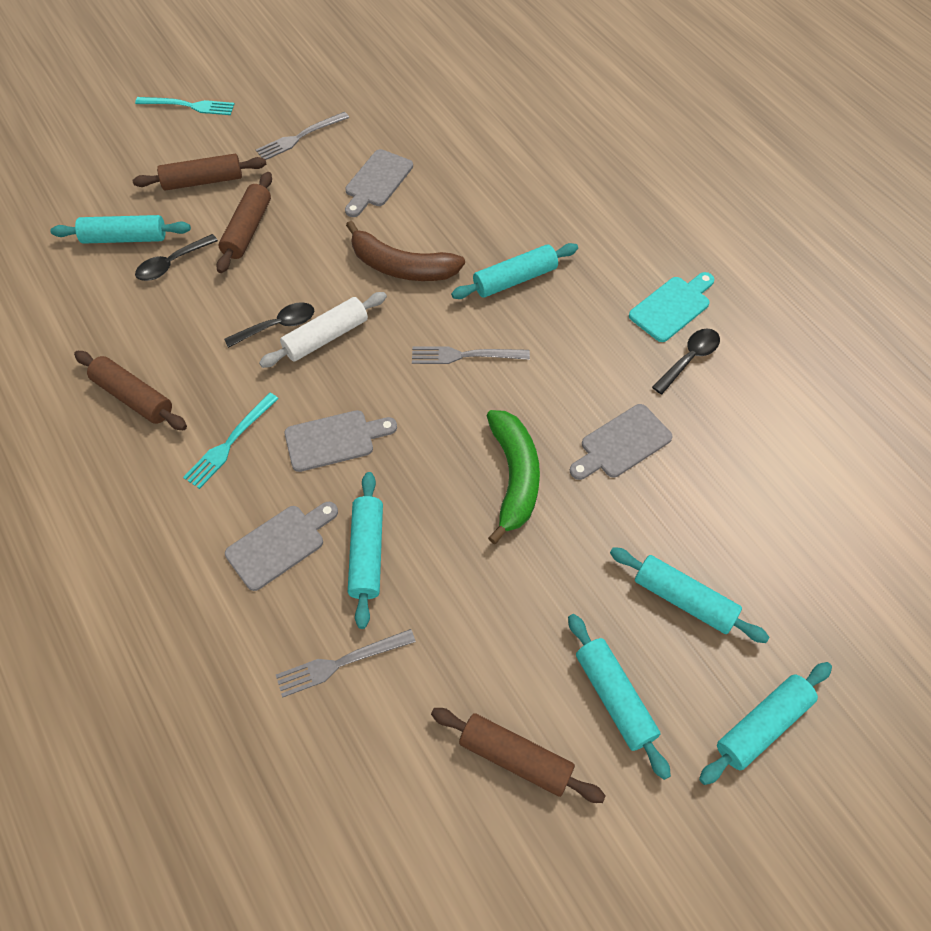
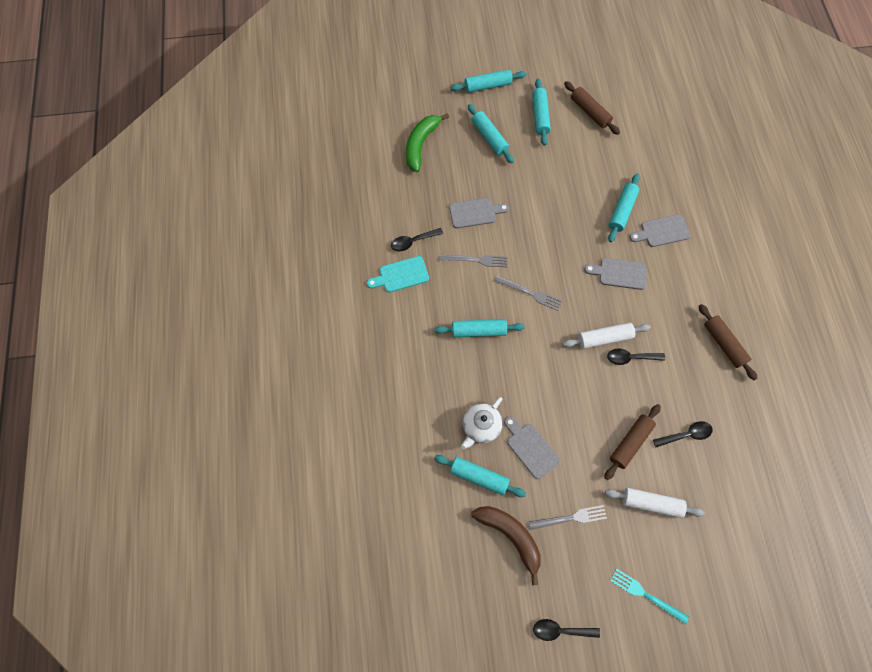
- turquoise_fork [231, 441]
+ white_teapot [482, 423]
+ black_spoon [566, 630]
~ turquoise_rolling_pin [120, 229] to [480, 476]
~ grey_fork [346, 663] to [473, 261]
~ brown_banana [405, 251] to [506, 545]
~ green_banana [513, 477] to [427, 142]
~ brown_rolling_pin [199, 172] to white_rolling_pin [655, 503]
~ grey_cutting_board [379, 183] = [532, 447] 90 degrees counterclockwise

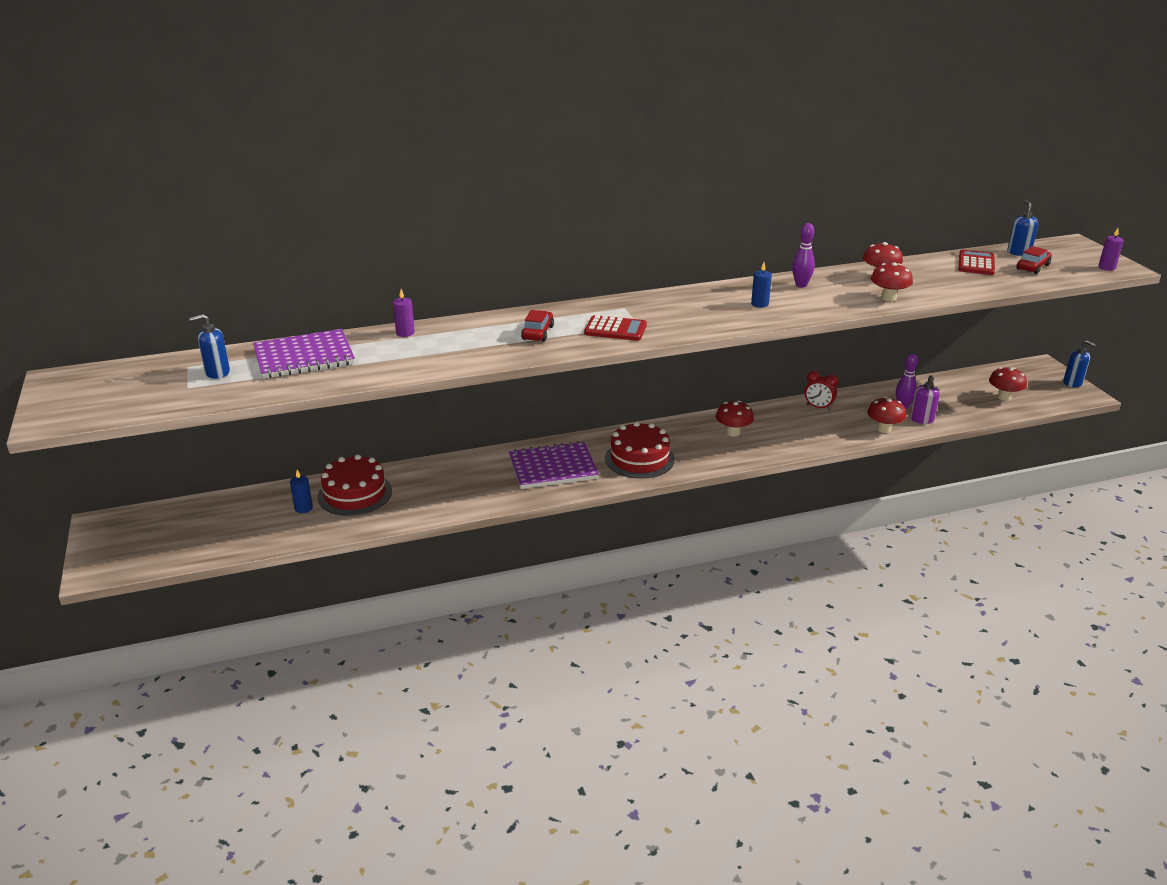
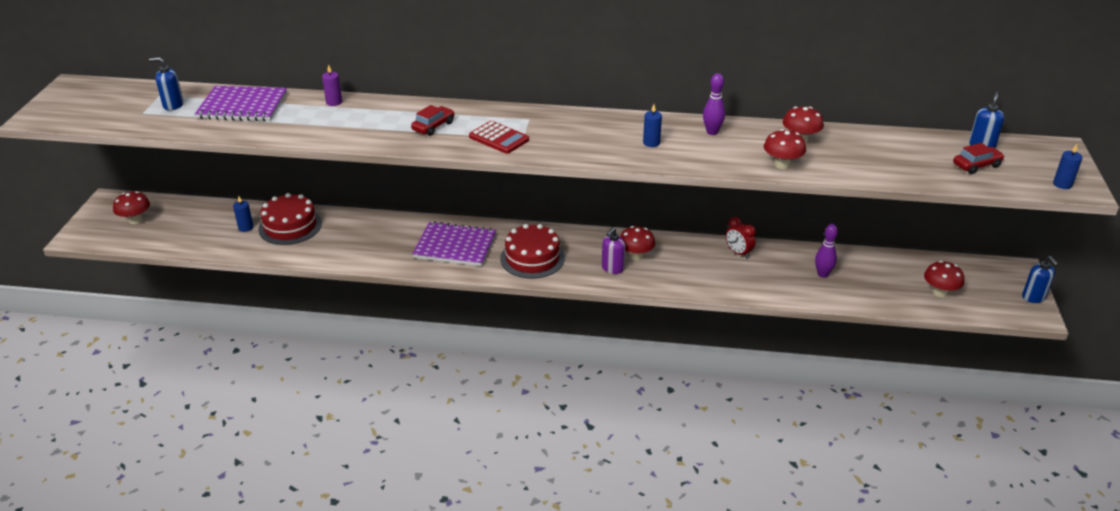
- red_calculator [976, 262]
~ red_mushroom [886, 415] to [131, 207]
~ purple_soap_dispenser [925, 399] to [613, 250]
~ purple_candle [1111, 249] to blue_candle [1068, 166]

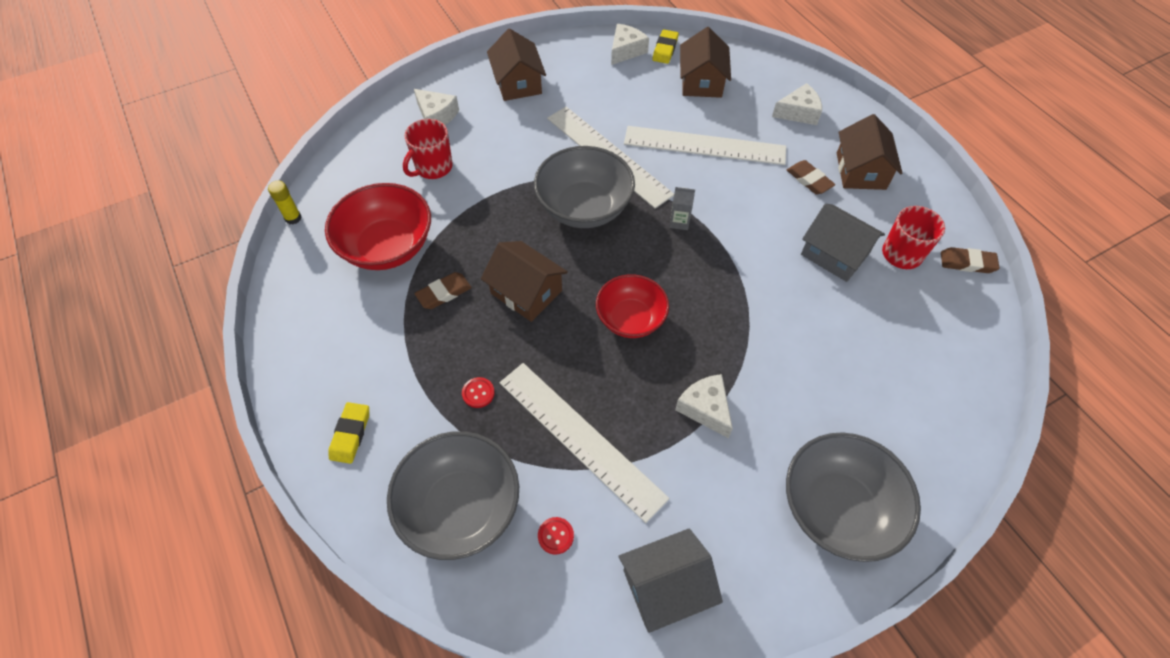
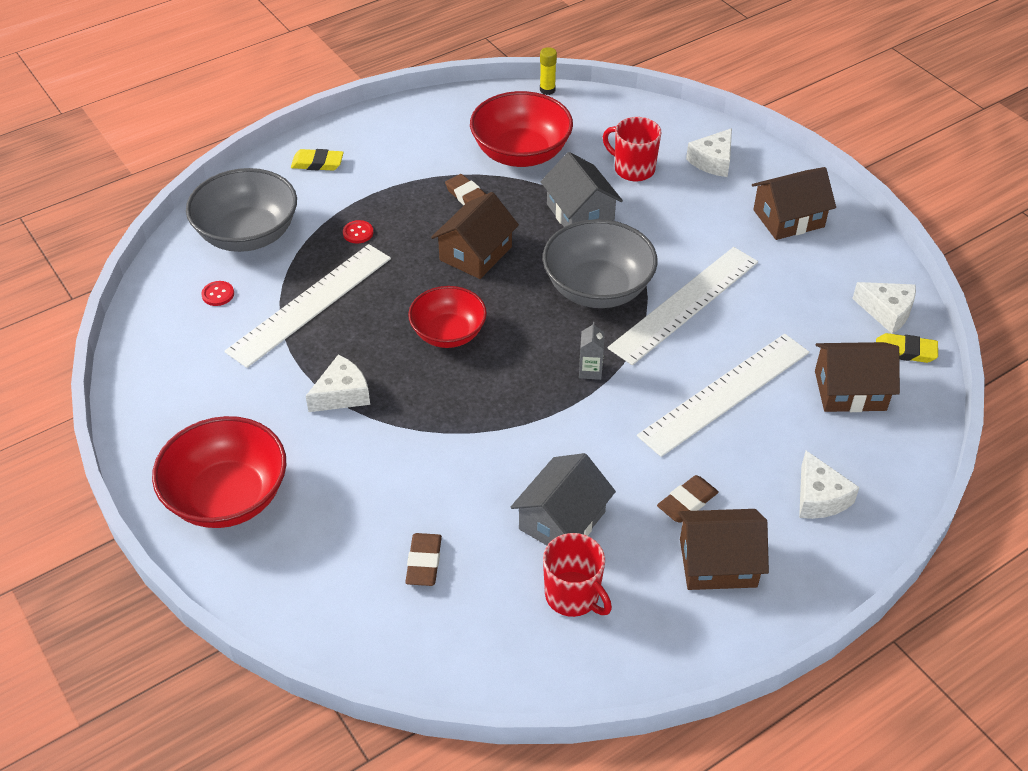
~ grey_house [670, 580] to [582, 189]
~ brown_eraser [970, 260] to [423, 559]
~ grey_bowl [853, 497] to red_bowl [219, 472]
~ white_ruler [705, 145] = [723, 395] 45 degrees clockwise

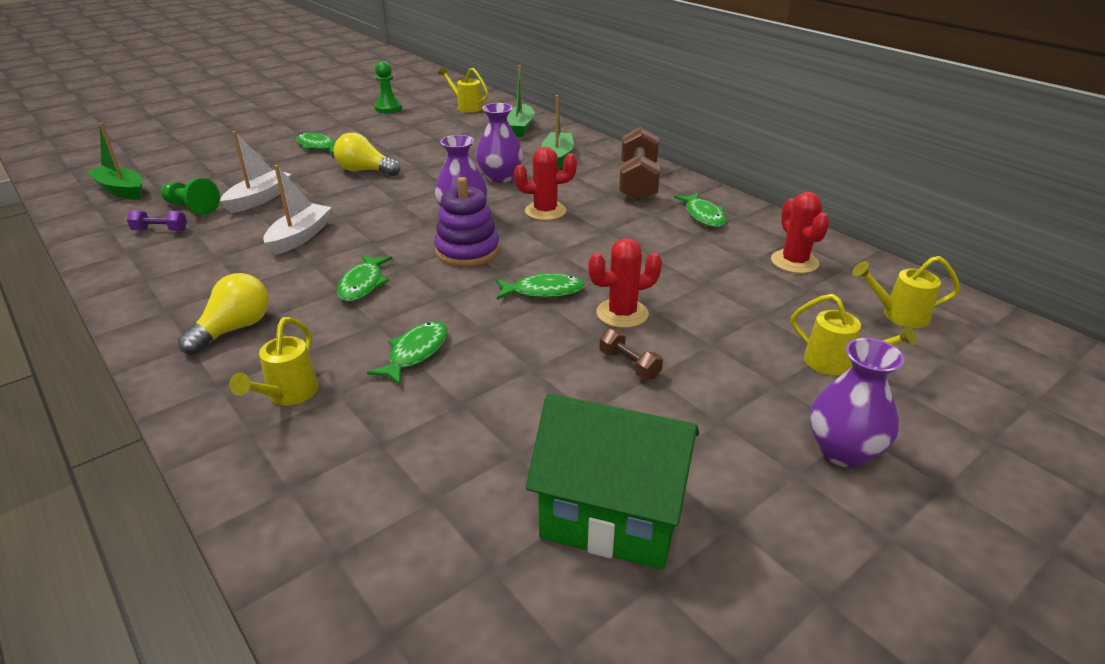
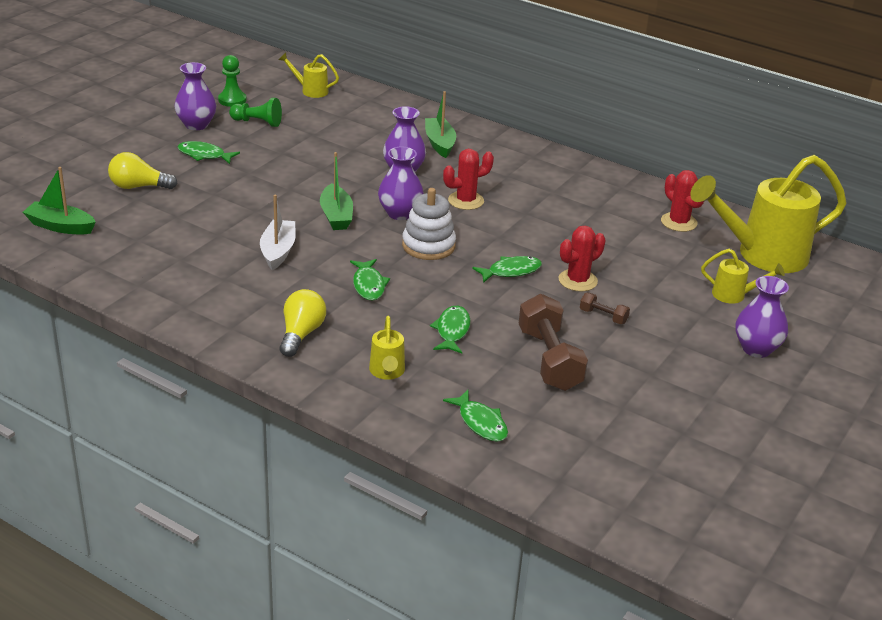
- purple_dumbbell [157, 220]
- white_boat [256, 172]
- green_house [612, 481]
+ purple_vase [195, 96]
~ green_pawn [190, 196] to [255, 112]
~ yellow_light_bulb [367, 154] to [142, 170]
~ green_boat [521, 101] to [336, 191]
~ brown_dumbbell [639, 164] to [553, 342]
~ green_fish [700, 210] to [475, 416]
~ purple_stacking_toy [467, 222] to white_stacking_toy [429, 224]
~ yellow_watering_can [906, 292] = [768, 214] x2.23

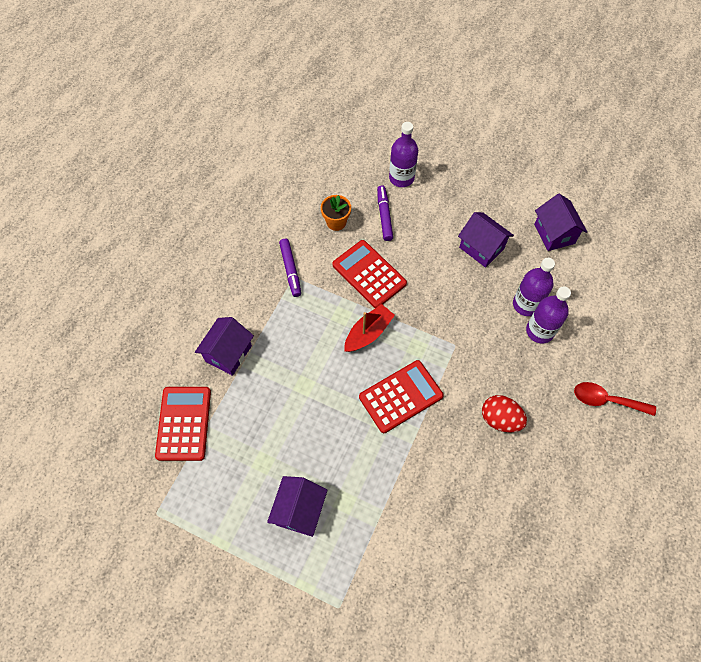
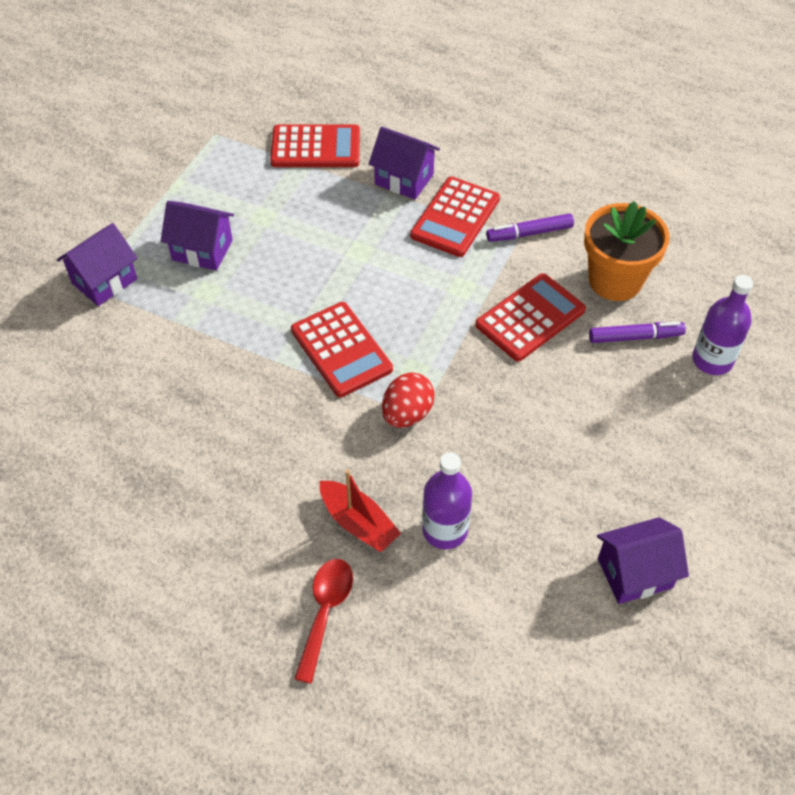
- purple_bottle [534, 287]
+ red_calculator [455, 217]
~ red_boat [369, 328] to [360, 511]
~ purple_house [486, 240] to [97, 264]
~ red_egg [504, 413] to [408, 400]
~ orange_flower_pot [336, 213] = [627, 251] x1.82

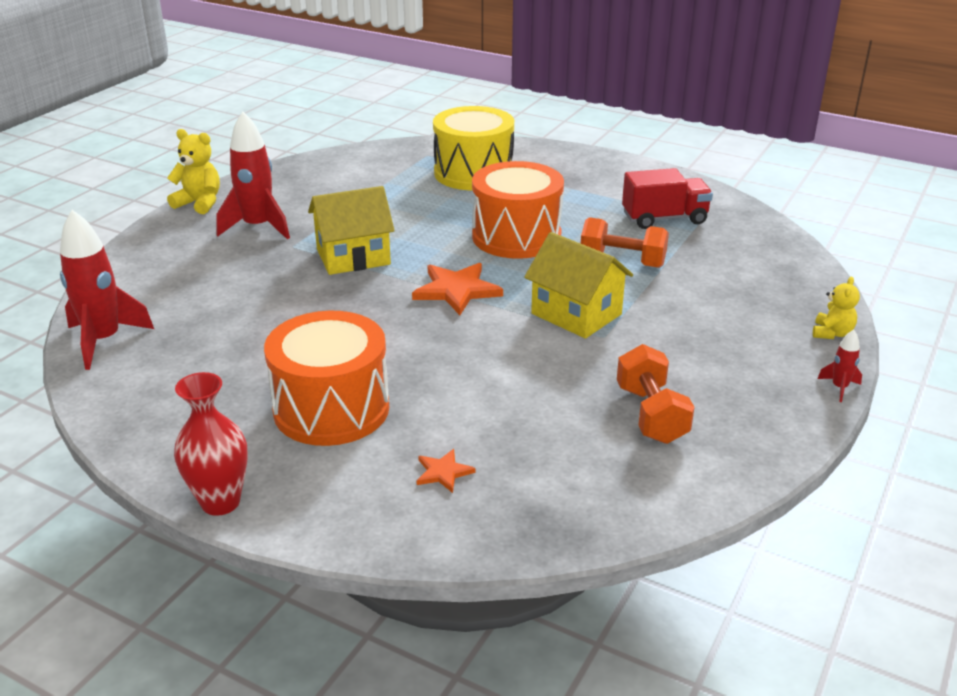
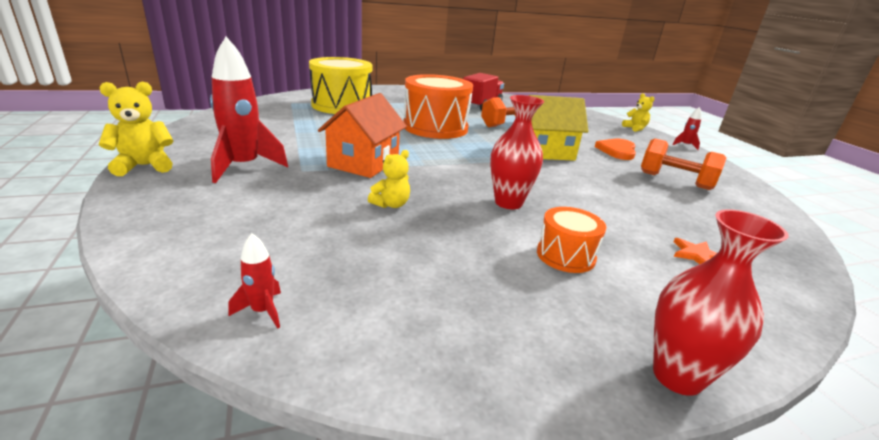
- orange_star [457, 289]
+ yellow_teddy_bear [389, 179]
+ red_vase [517, 152]
+ orange_heart [615, 149]
~ yellow_house [351, 230] to orange_house [362, 135]
~ red_rocket [107, 290] = [254, 281] x0.45
~ orange_drum [326, 378] = [571, 240] x0.52

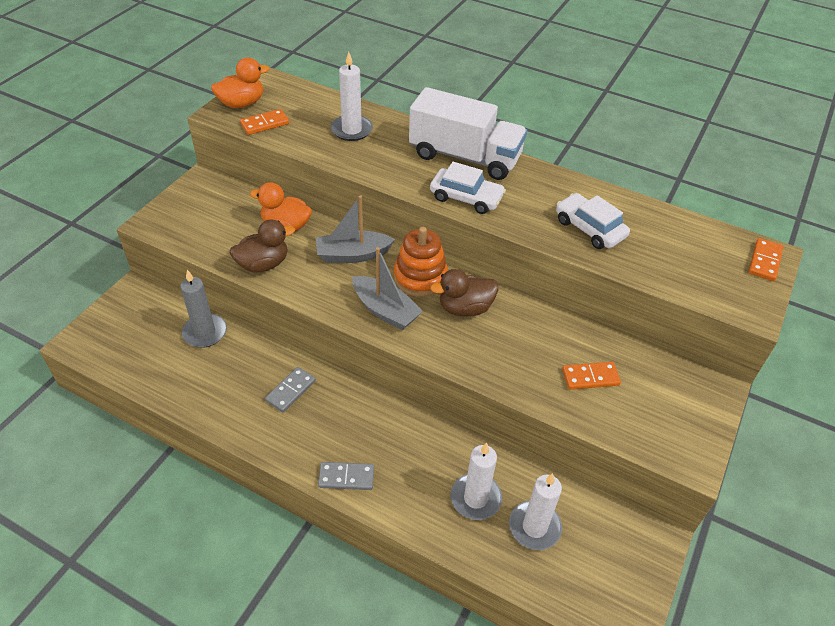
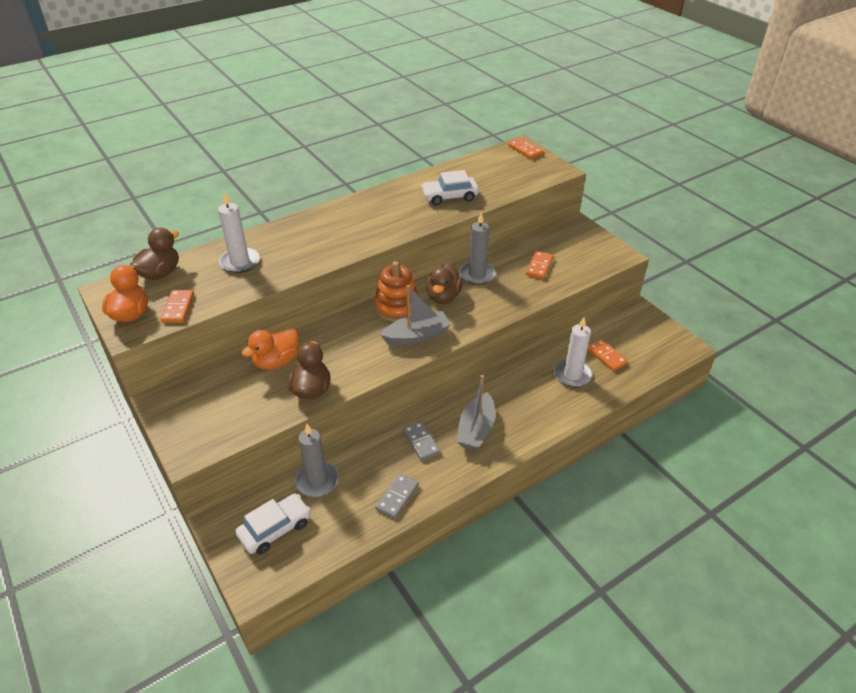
- white_truck [468, 133]
+ brown_duck [154, 254]
+ grey_candle [477, 249]
~ grey_boat [355, 229] to [476, 413]
~ grey_domino [346, 476] to [397, 496]
~ white_car [468, 188] to [273, 524]
~ white_candle [535, 511] to orange_domino [607, 355]

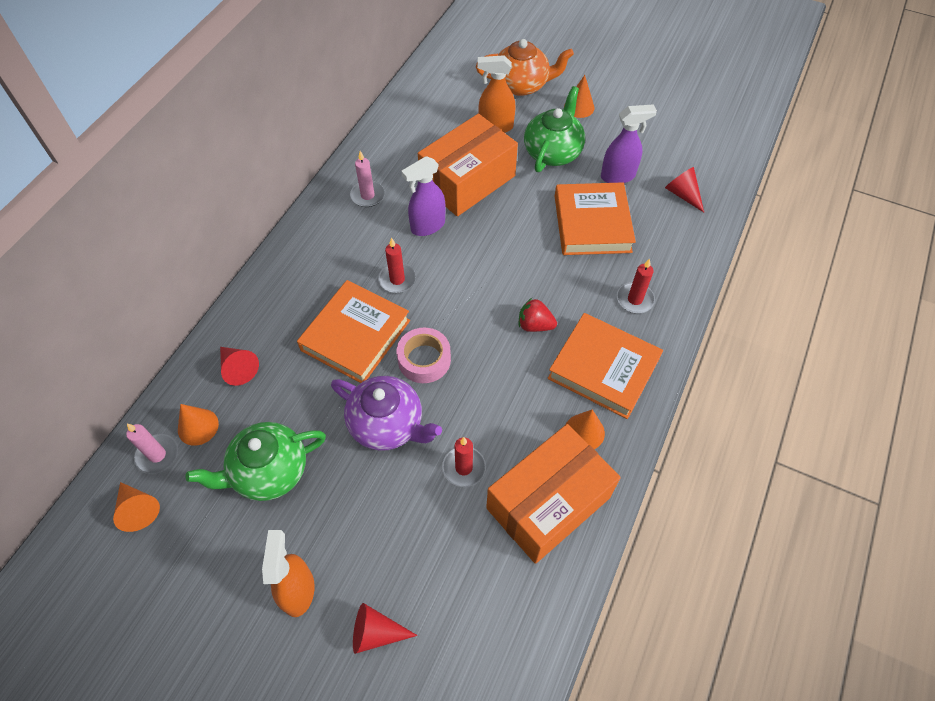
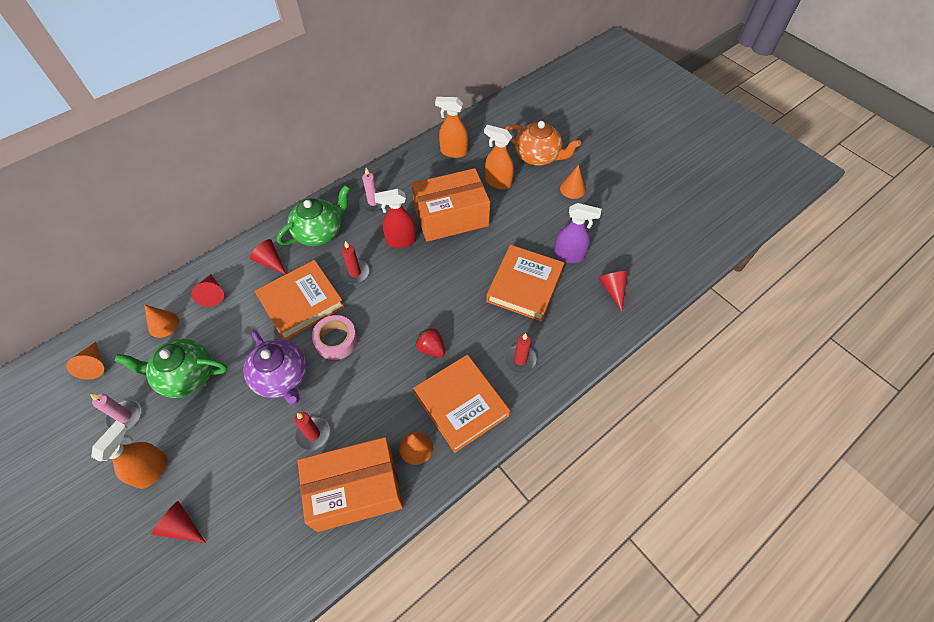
+ red_cone [267, 257]
+ orange_spray_bottle [451, 127]
~ pink_candle [152, 449] to [115, 412]
~ green_teapot [554, 129] to [313, 215]
~ purple_spray_bottle [423, 196] to red_spray_bottle [395, 218]

